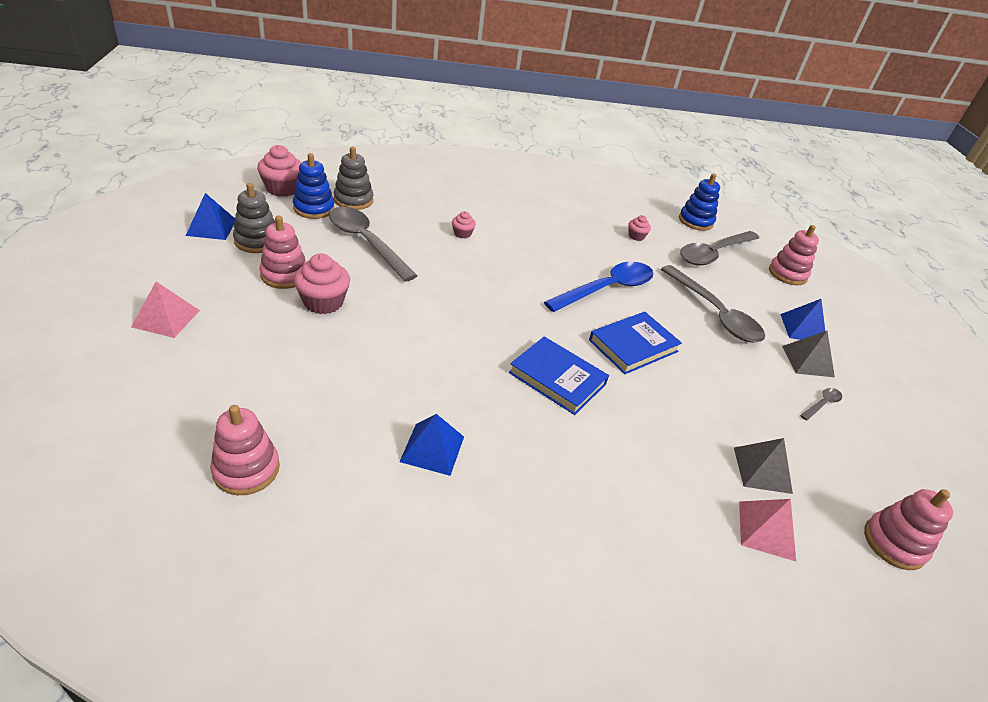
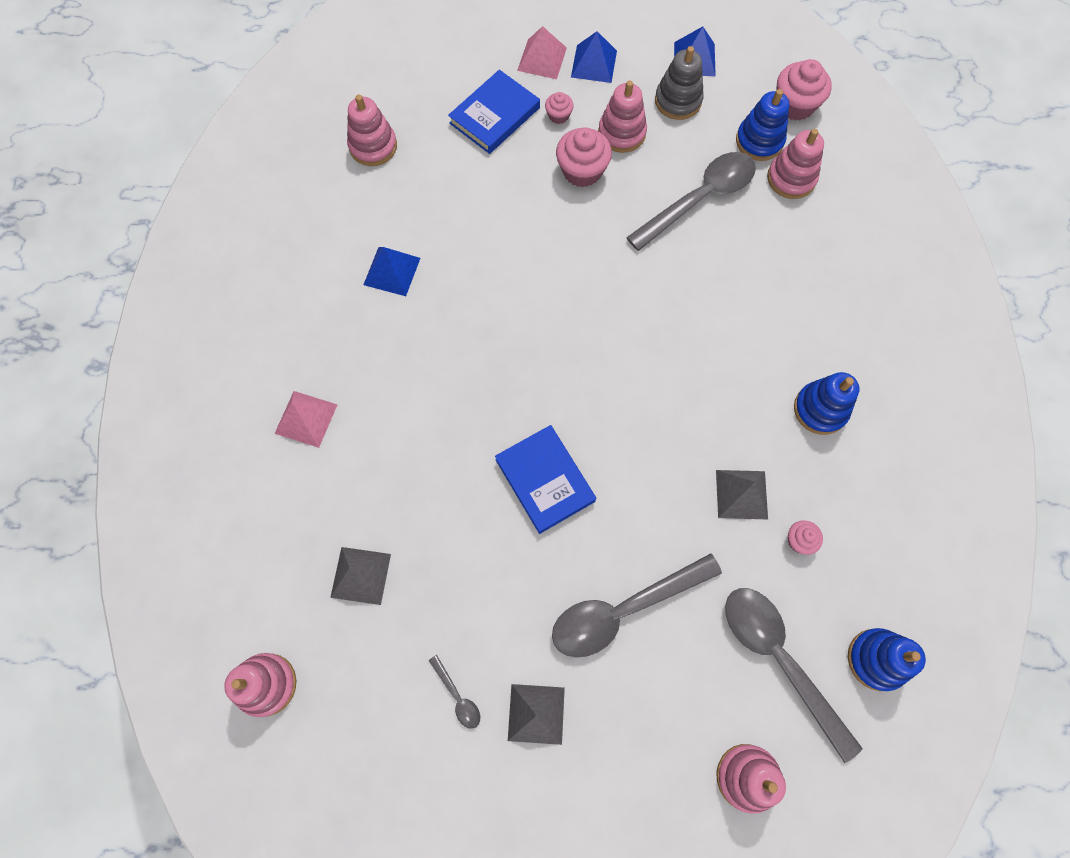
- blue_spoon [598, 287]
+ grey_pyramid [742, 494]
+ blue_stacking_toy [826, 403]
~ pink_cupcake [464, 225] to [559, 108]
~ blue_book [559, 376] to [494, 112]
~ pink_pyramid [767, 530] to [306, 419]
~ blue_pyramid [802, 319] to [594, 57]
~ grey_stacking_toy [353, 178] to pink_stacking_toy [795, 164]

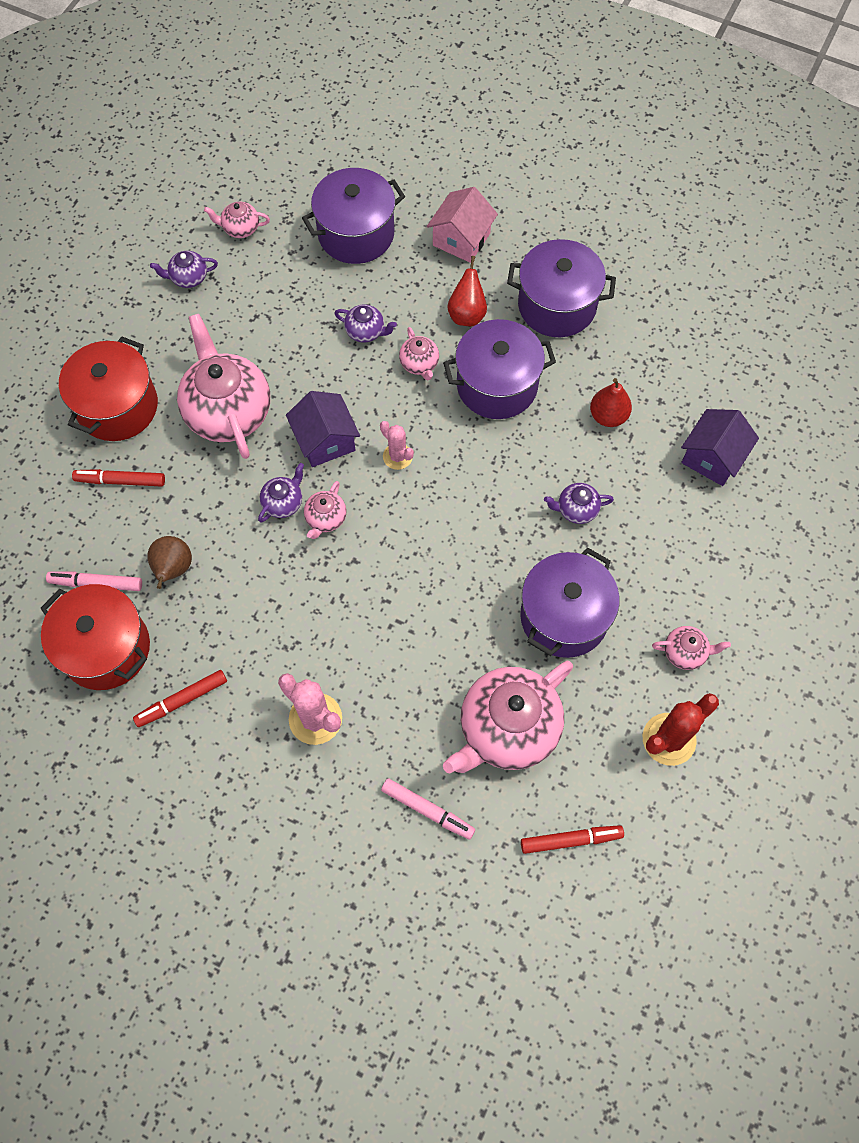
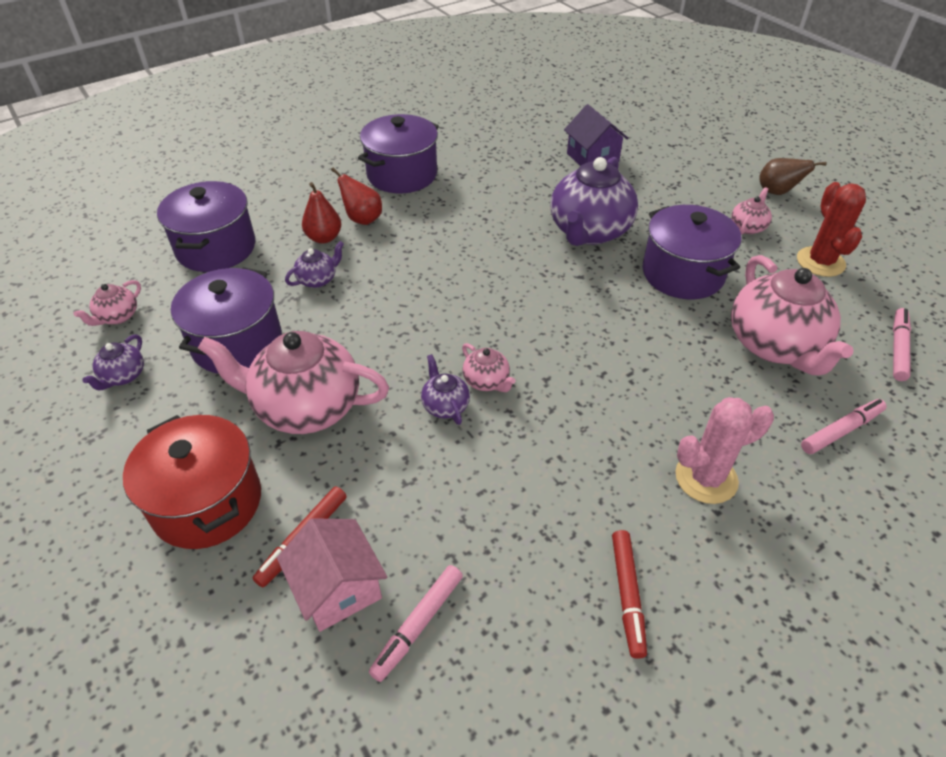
- red_pot [95, 637]
- purple_house [323, 429]
- pink_cactus [397, 445]
- pink_teapot [419, 353]
~ brown_pear [169, 562] to [793, 176]
~ pink_house [462, 225] to [332, 575]
~ purple_pot [499, 369] to [226, 320]
~ red_pear [611, 402] to [321, 213]
~ red_marker [572, 839] to pink_marker [902, 344]
~ purple_teapot [579, 503] = [594, 201] x2.22

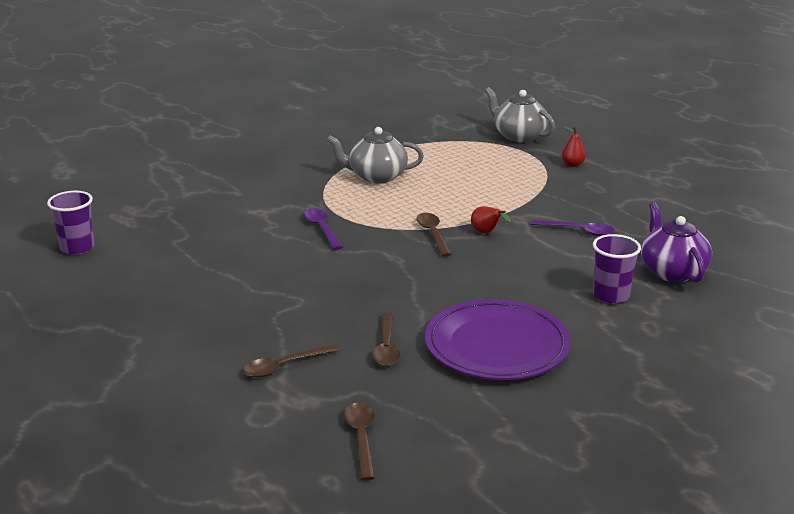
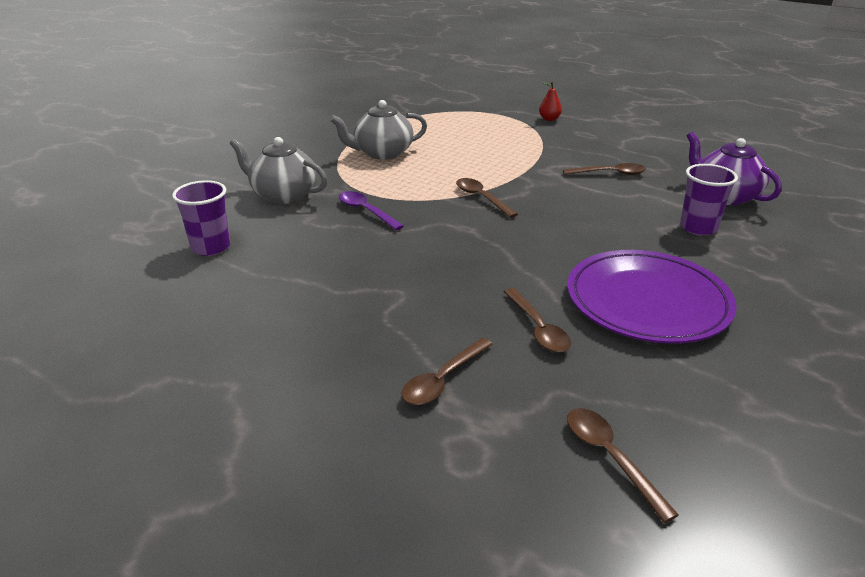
- red_pear [491, 219]
~ purple_cup [70, 223] to [201, 218]
~ grey_teapot [520, 114] to [278, 170]
~ purple_spoon [573, 228] to brown_spoon [604, 169]

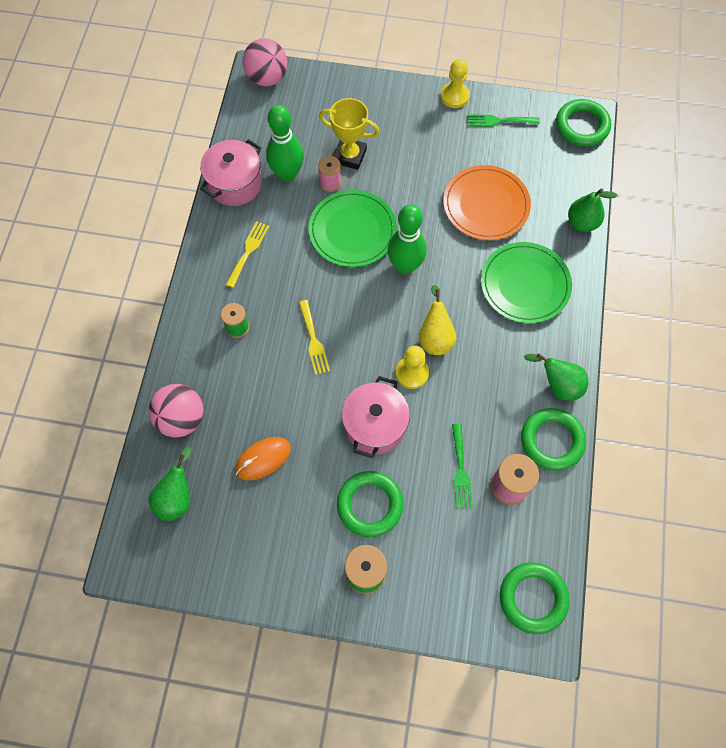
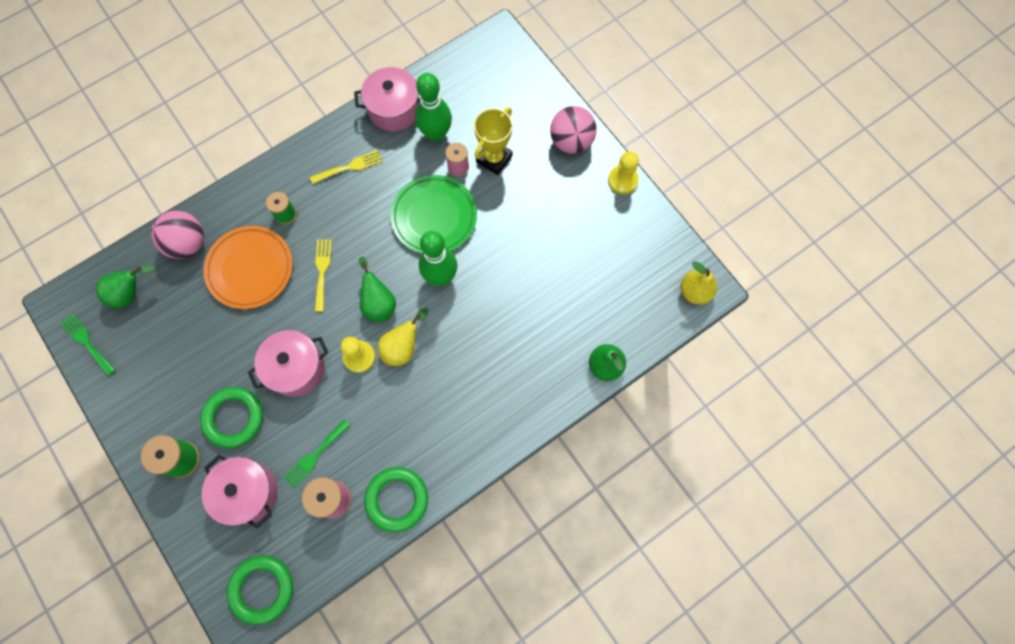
- orange_mouse [263, 459]
- green_plate [526, 283]
+ pink_pot [239, 492]
~ pink_ball [265, 62] to [573, 130]
~ orange_plate [487, 202] to [248, 267]
~ green_fork [503, 120] to [88, 344]
~ green_pear [556, 377] to [377, 289]
~ green_ring [583, 123] to yellow_pear [699, 283]
~ yellow_fork [314, 337] = [323, 275] 150 degrees clockwise
~ yellow_trophy [349, 134] = [493, 141] 60 degrees clockwise

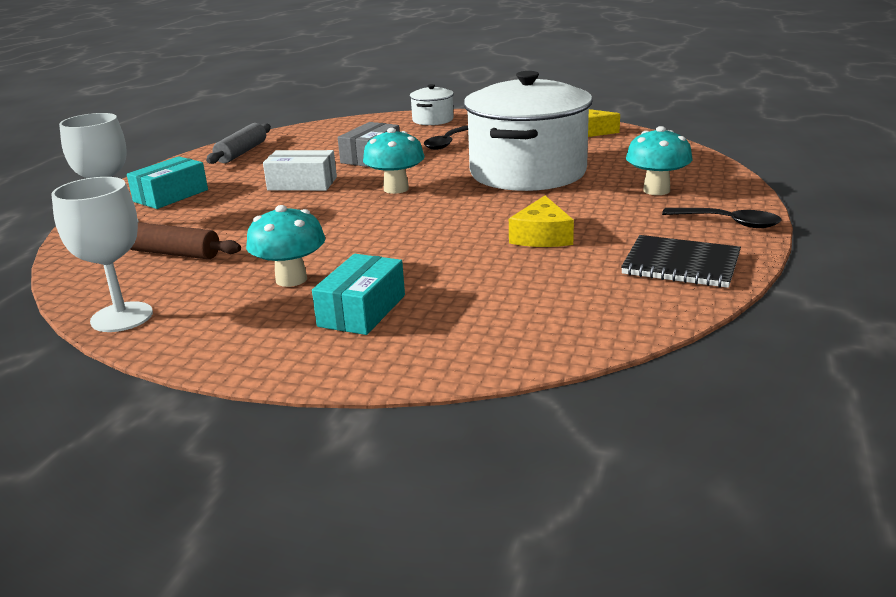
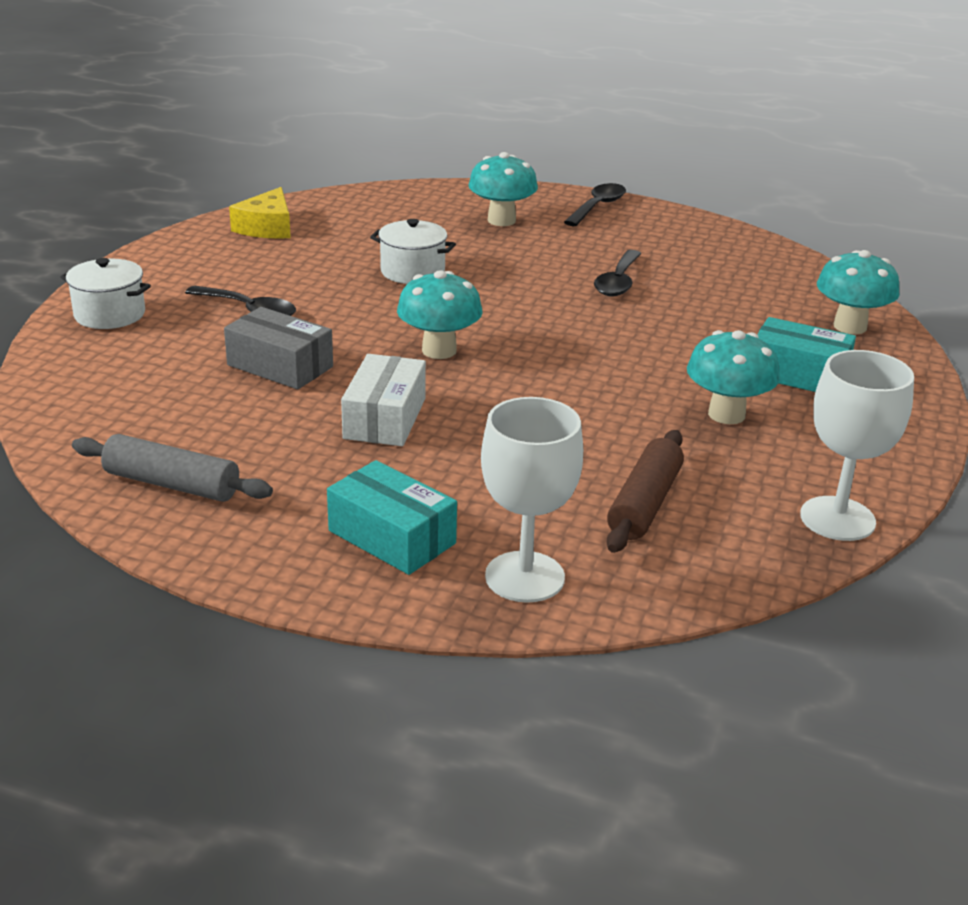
- black_notebook [681, 261]
+ turquoise_mushroom [858, 292]
~ yellow_cheese [541, 221] to black_spoon [617, 273]
~ white_pot [528, 131] = [413, 251] x0.43

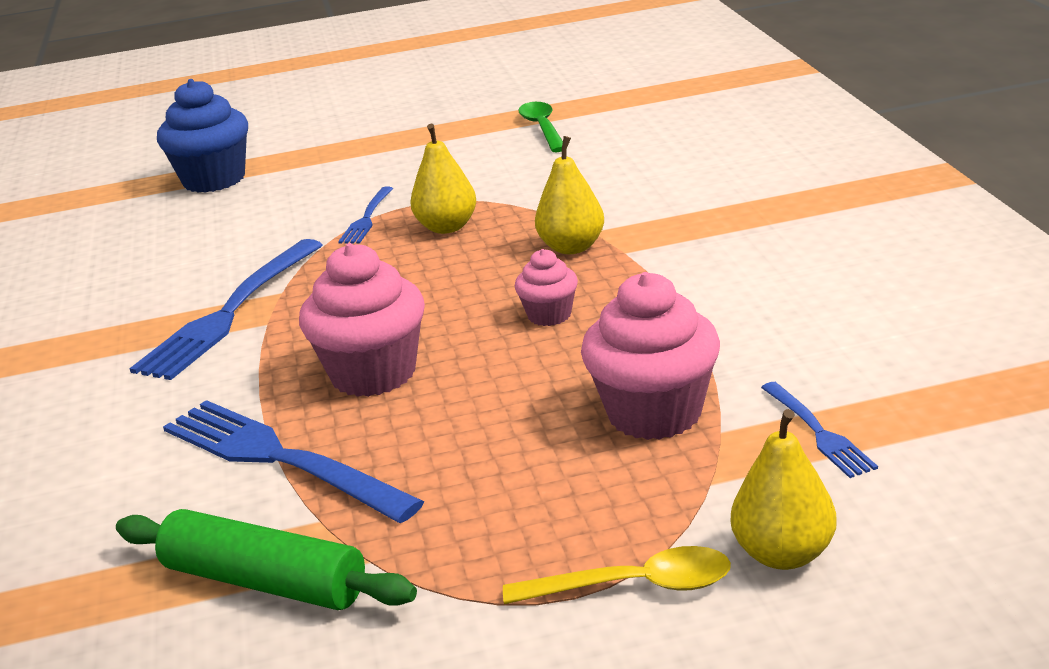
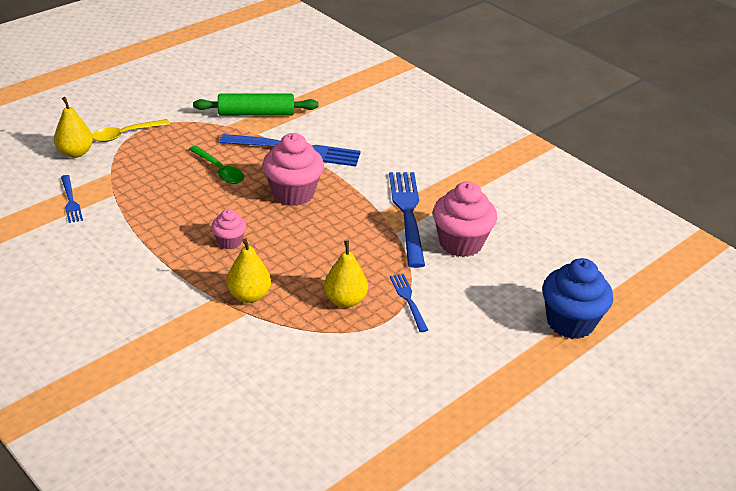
~ green_spoon [540, 127] to [216, 165]
~ pink_cupcake [650, 356] to [465, 219]
~ blue_fork [819, 430] = [72, 199] 150 degrees counterclockwise

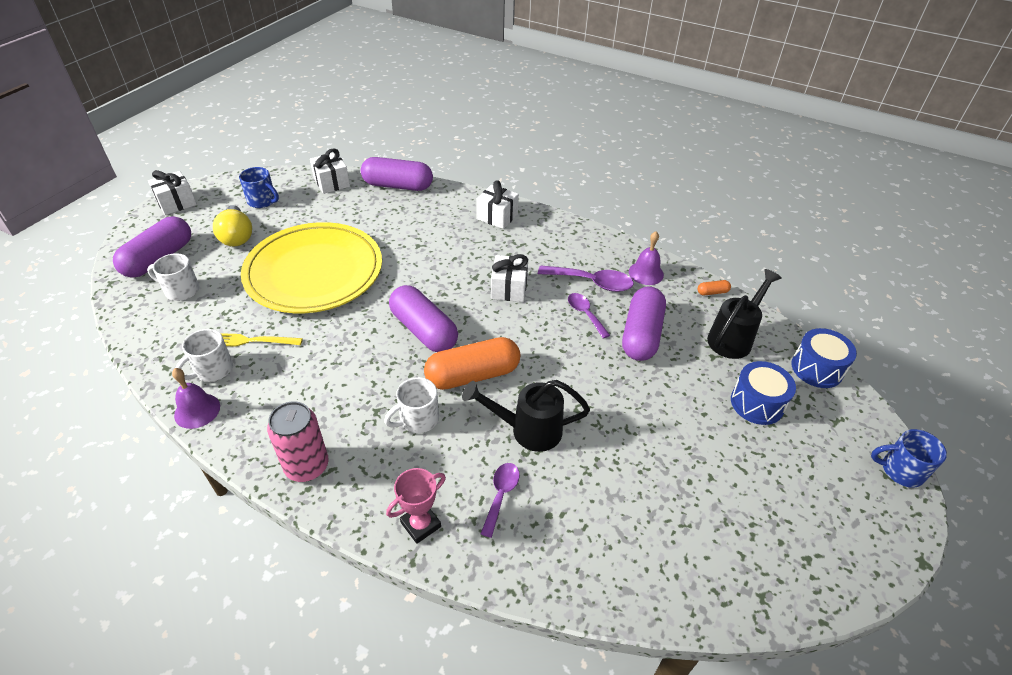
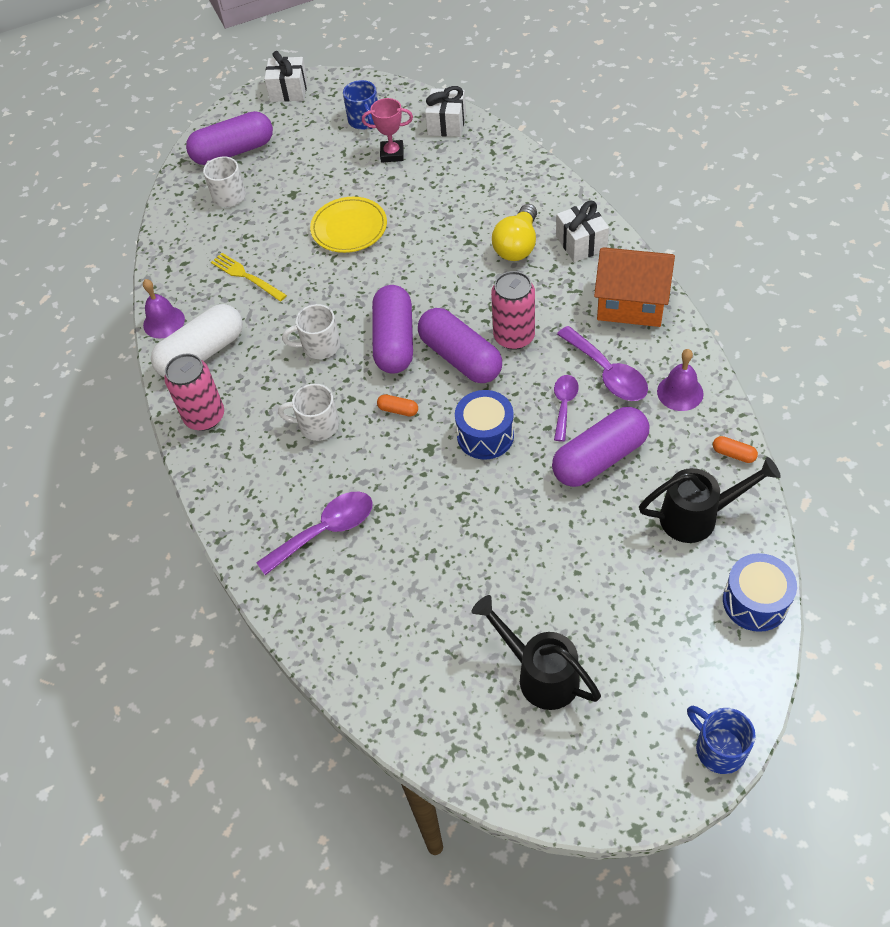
+ white_capsule [197, 340]
+ orange_house [634, 287]
~ white_mug [204, 355] to [311, 331]
~ yellow_light_bulb [232, 226] to [514, 232]
~ purple_capsule [397, 174] to [460, 345]
~ pink_trophy [416, 506] to [387, 130]
~ black_watering_can [526, 416] to [536, 652]
~ blue_drum [763, 393] to [484, 424]
~ white_gift [509, 278] to pink_can [513, 310]
~ yellow_plate [311, 267] = [348, 225] x0.51
~ orange_capsule [472, 363] = [397, 405] x0.40
~ purple_spoon [500, 500] = [314, 533] x1.56

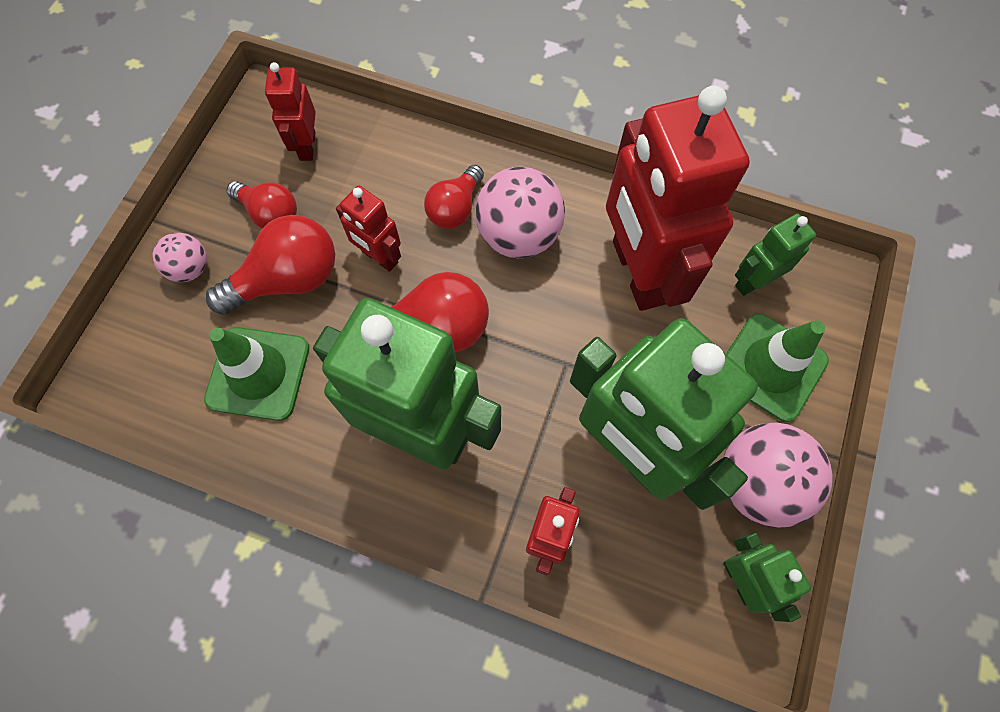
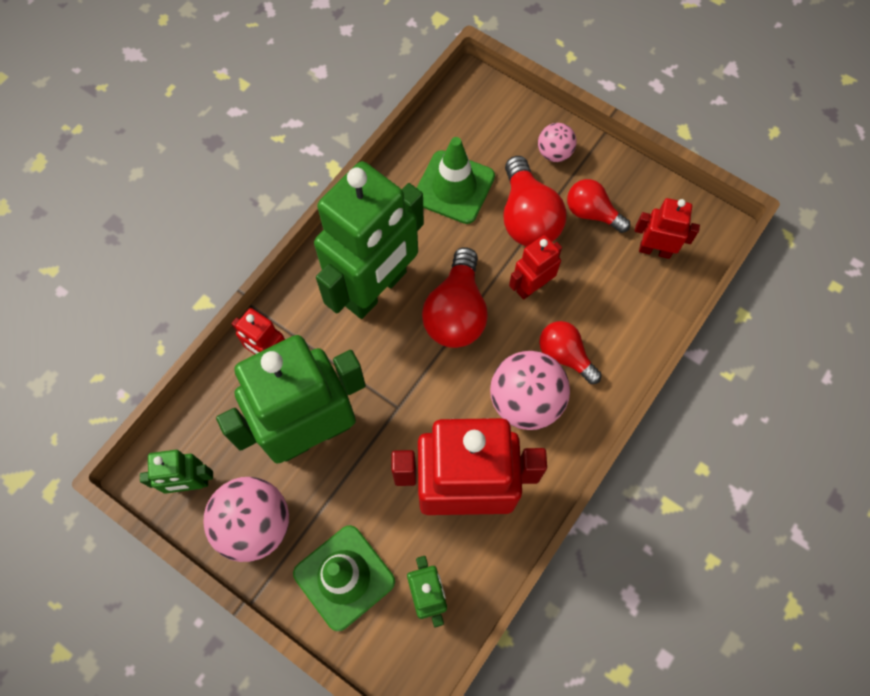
~ red_light_bulb [262, 205] = [598, 206] 75 degrees clockwise

